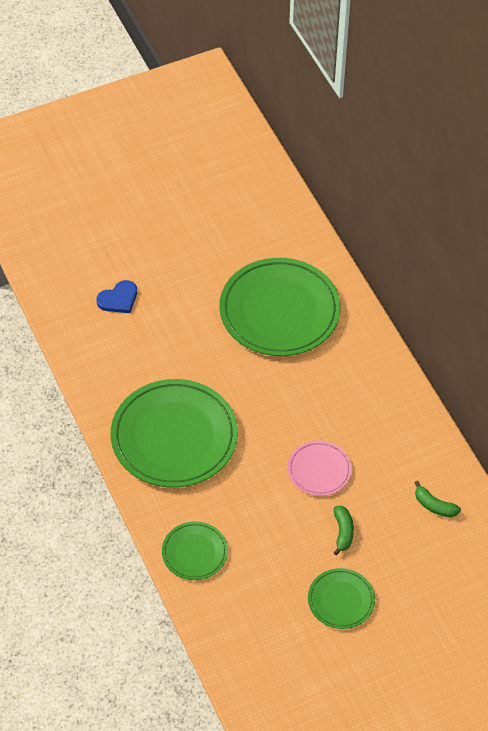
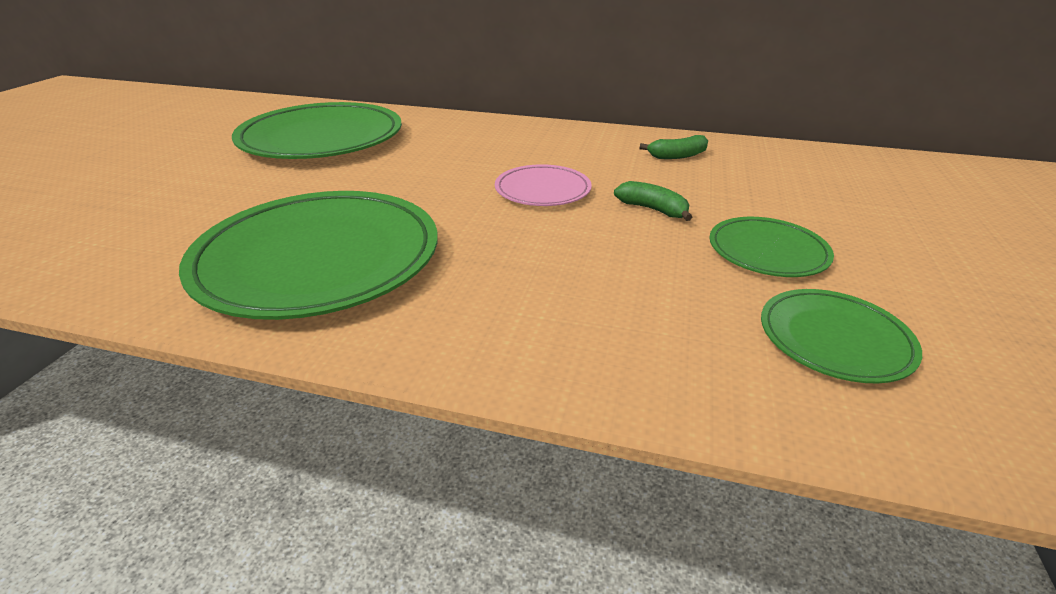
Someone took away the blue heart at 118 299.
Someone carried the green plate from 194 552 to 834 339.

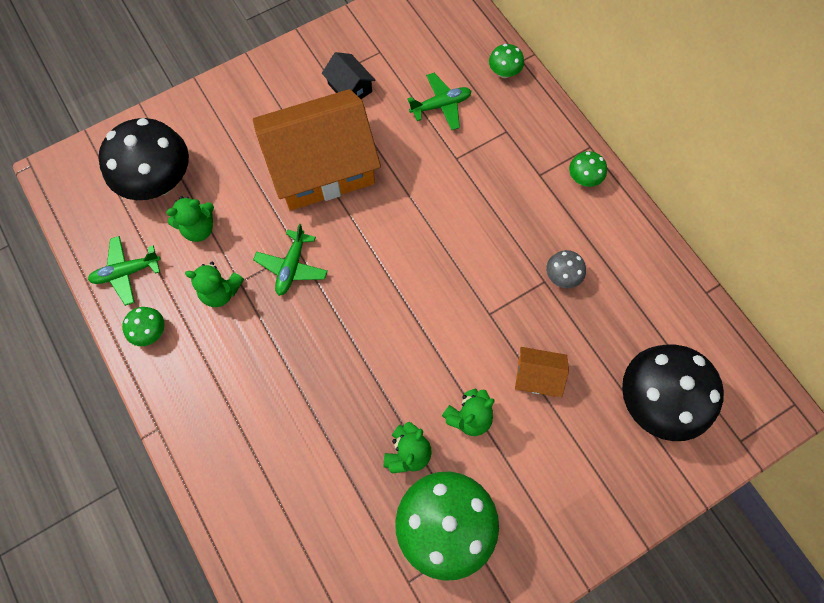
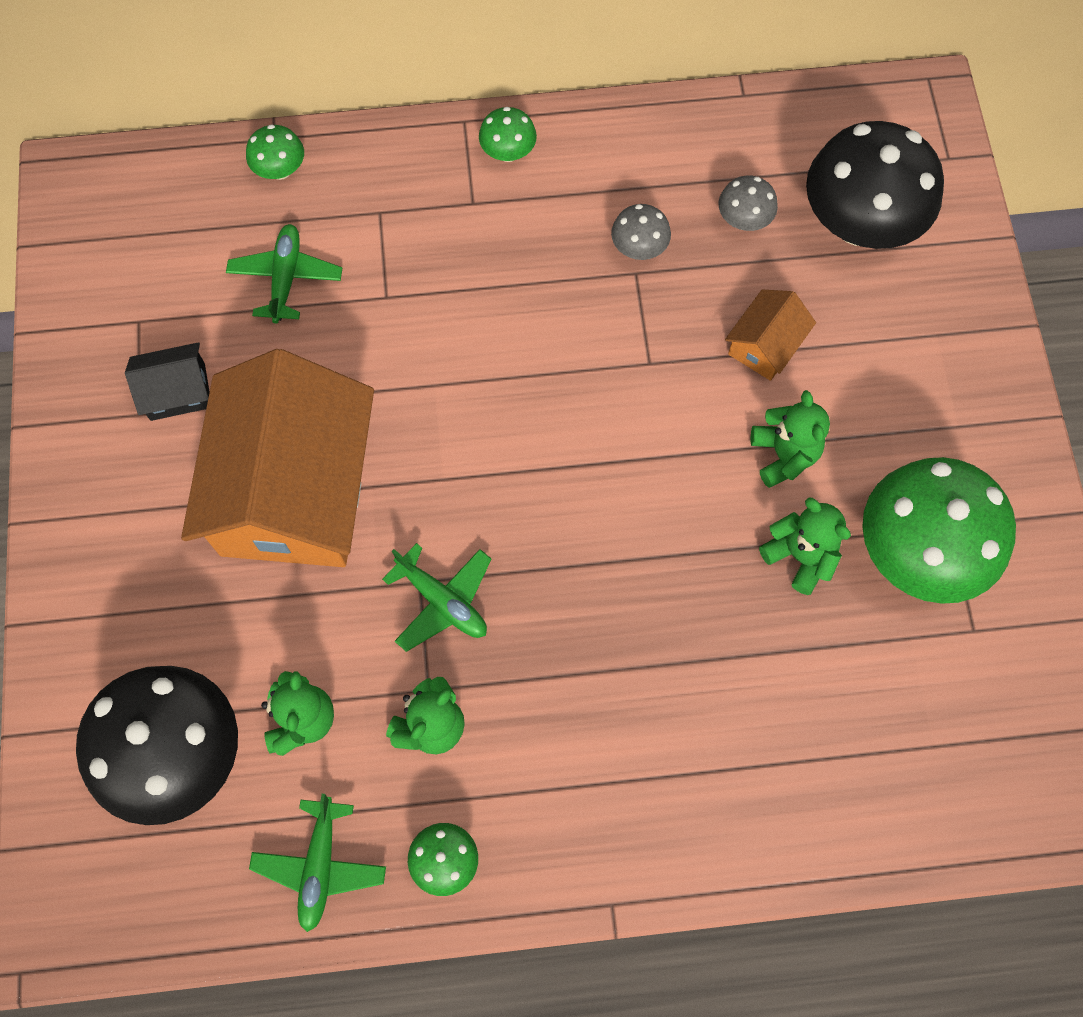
Someone put down the grey mushroom at 743 220.

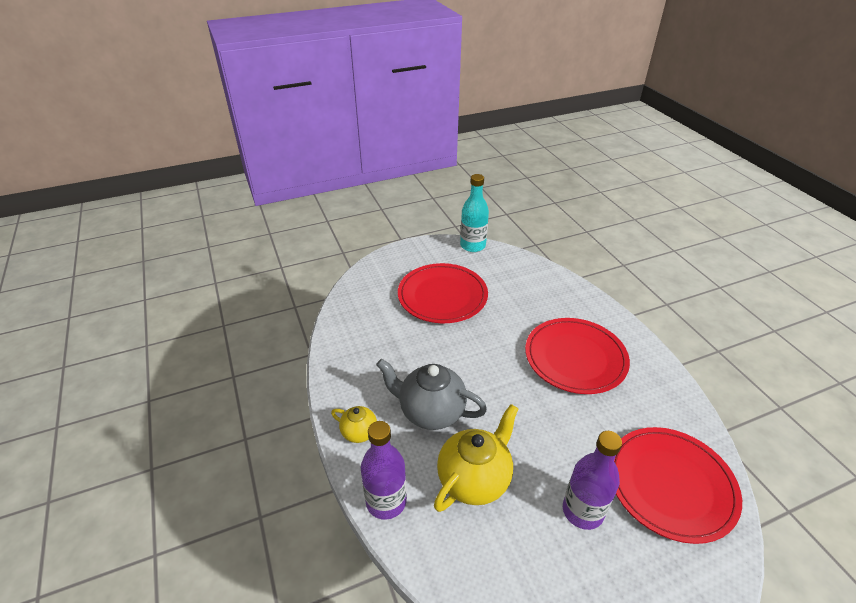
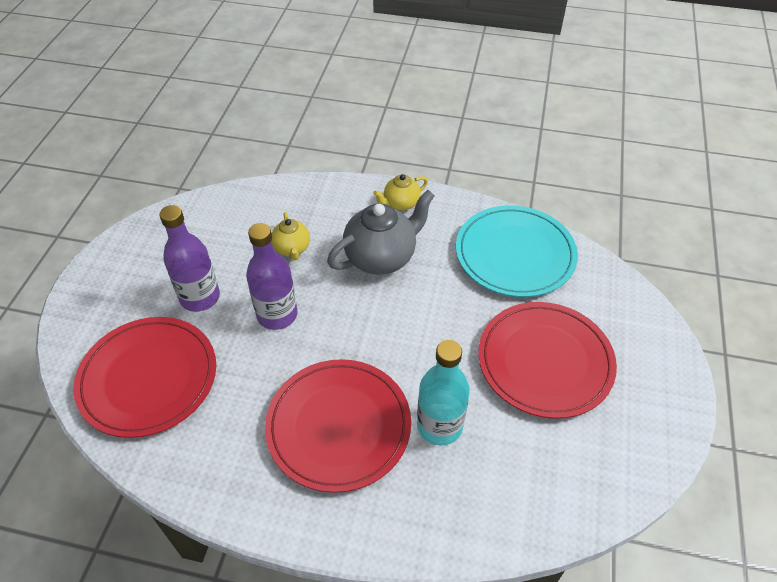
Someone carried the purple bottle from 386 501 to 277 315.
Someone scaled the yellow teapot at 474 479 by 0.55.
Someone carried the turquoise bottle from 472 245 to 439 426.
Someone put down the turquoise plate at 515 254.

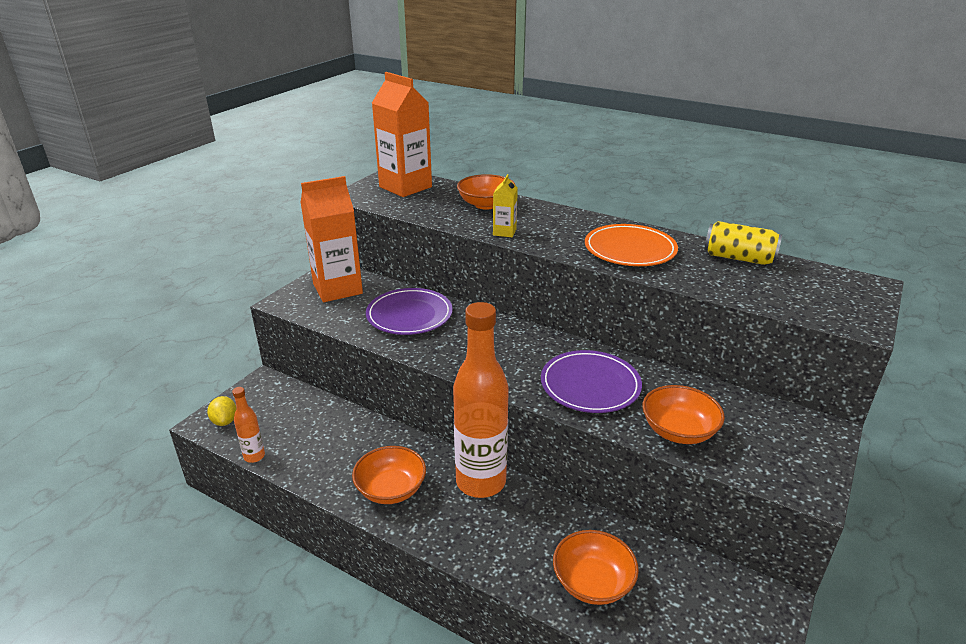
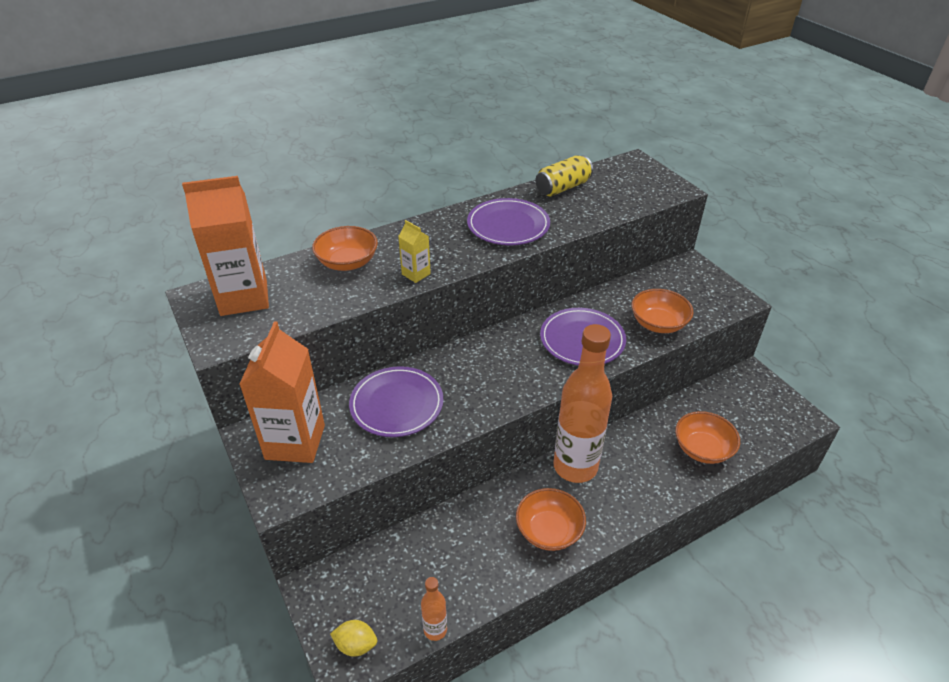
Someone repainted the orange plate at 630 249, which became the purple plate at 508 225.

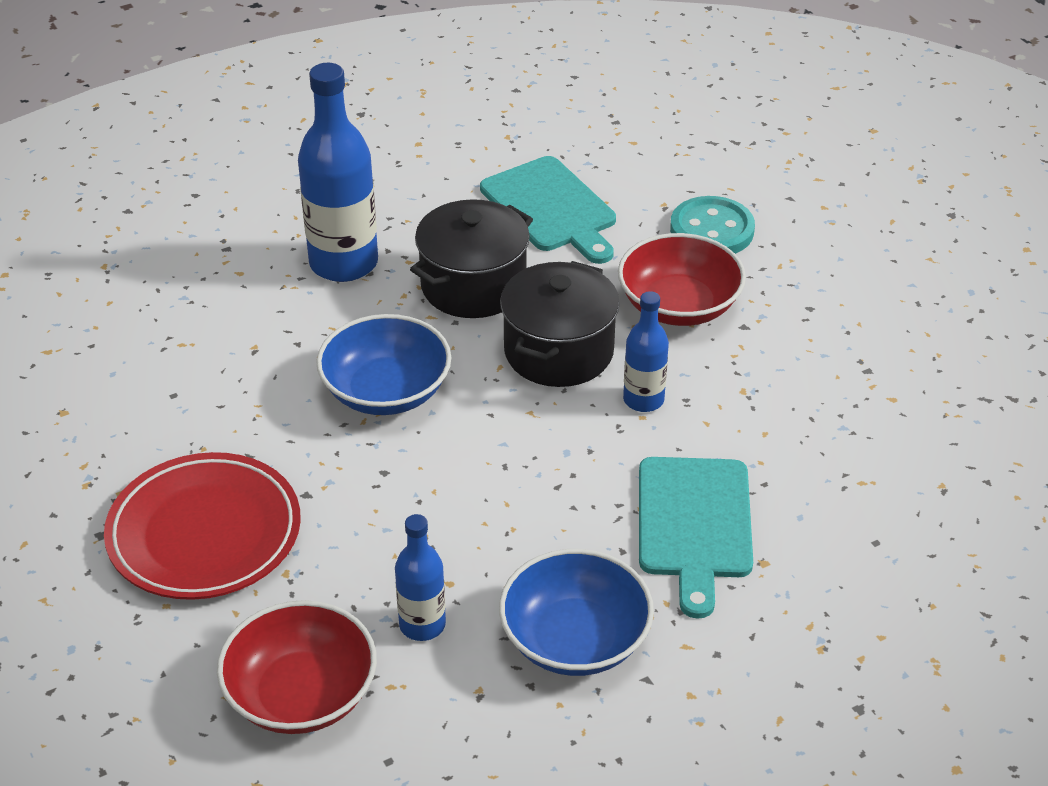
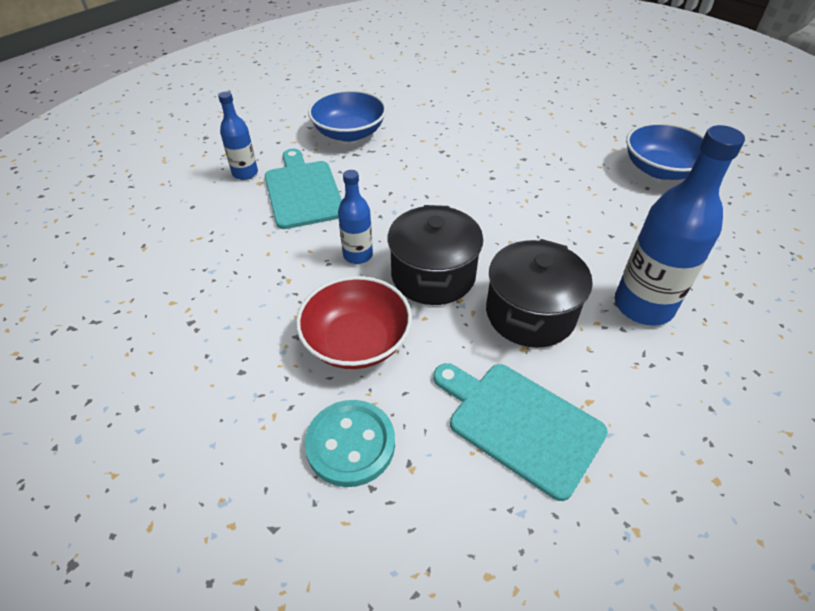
Someone took away the red plate at 204 533.
Someone took away the red bowl at 301 695.
Someone carried the blue bowl from 386 391 to 660 169.
Someone carried the blue bottle from 422 625 to 245 173.

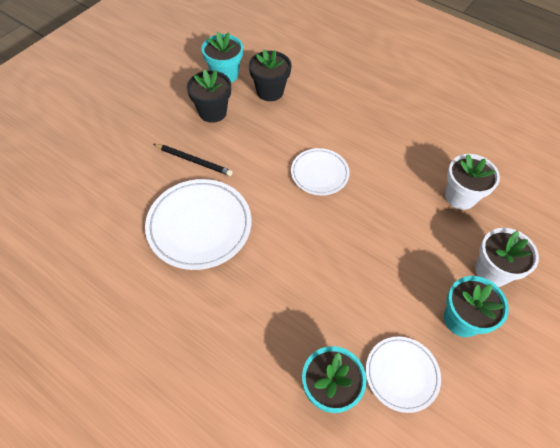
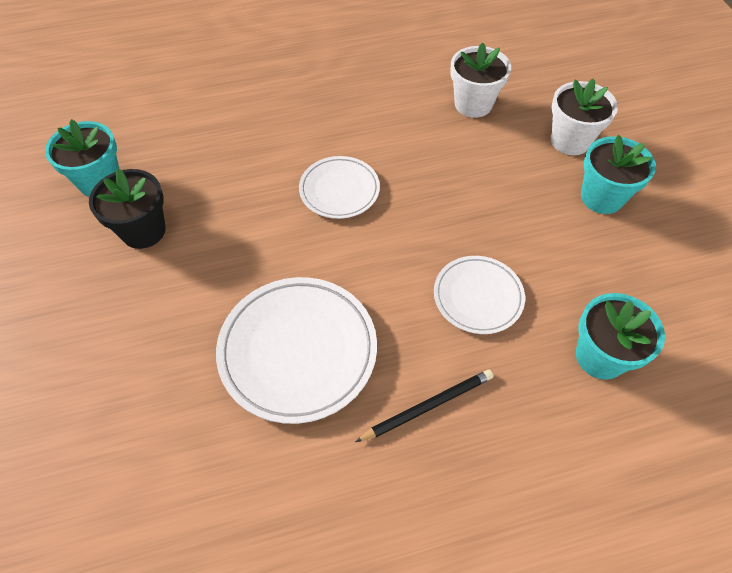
Someone carried the black pencil from 194 161 to 428 406.
Someone took away the black flower pot at 270 91.
Someone carried the white plate from 401 374 to 478 297.

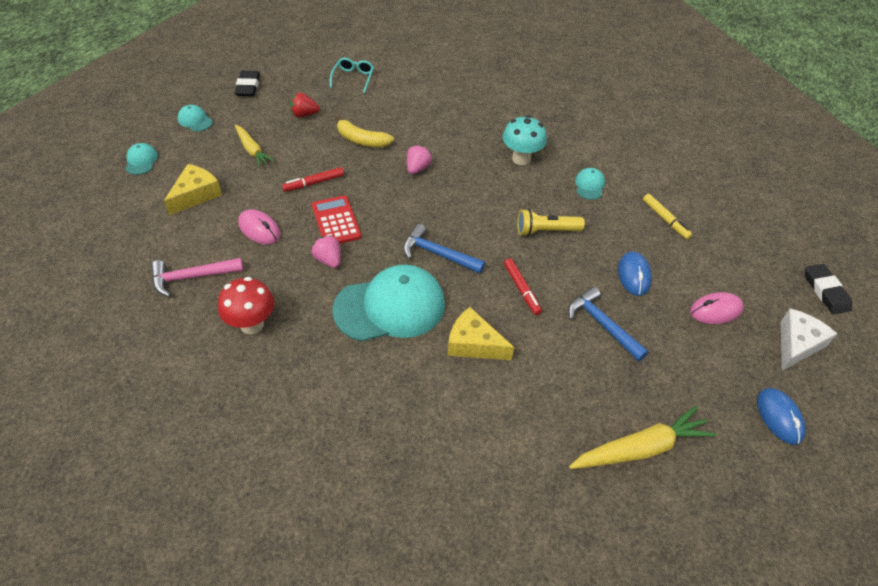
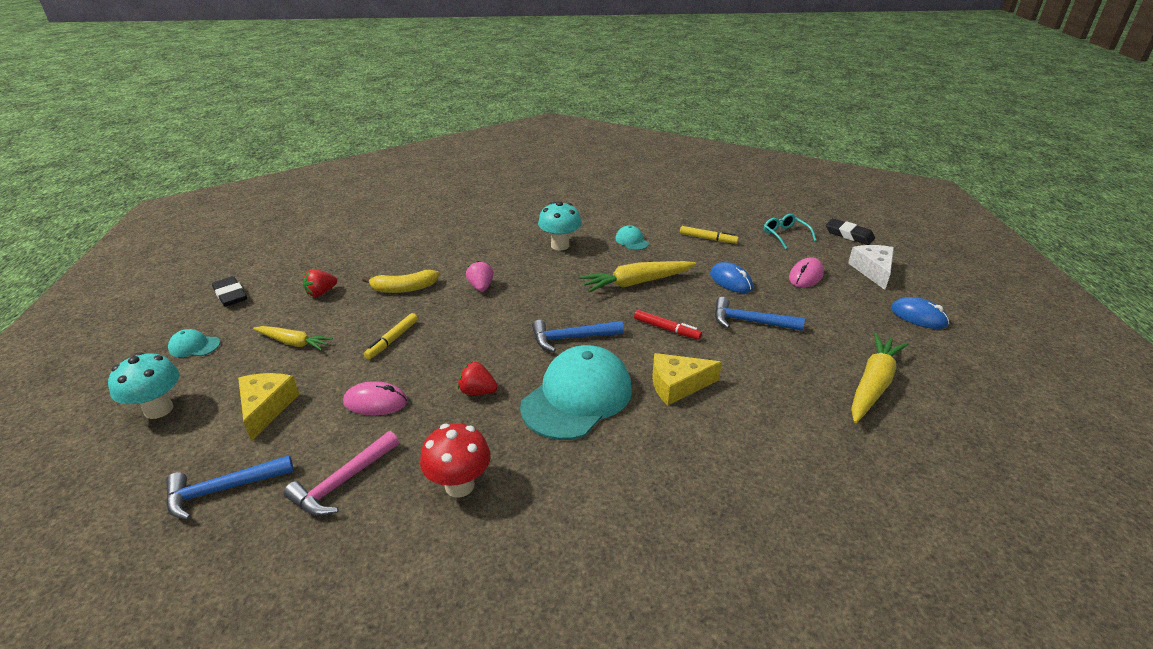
Someone swapped the turquoise cap at 141 160 for the turquoise mushroom at 158 409.
Someone repainted the red marker at 314 183, which became the yellow marker at 392 340.
Someone took away the red calculator at 336 221.
Someone repainted the pink strawberry at 328 260, which became the red strawberry at 477 391.
Someone carried the turquoise glasses from 353 78 to 785 235.
Someone swapped the yellow flashlight at 546 231 for the yellow carrot at 636 283.
Someone put down the blue hammer at 223 490.

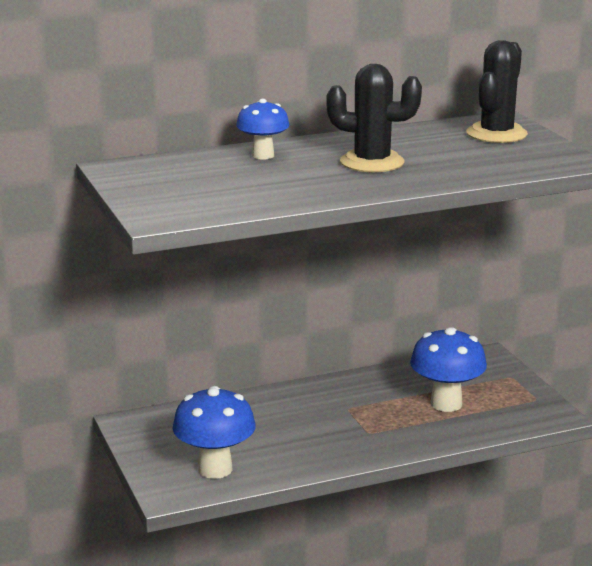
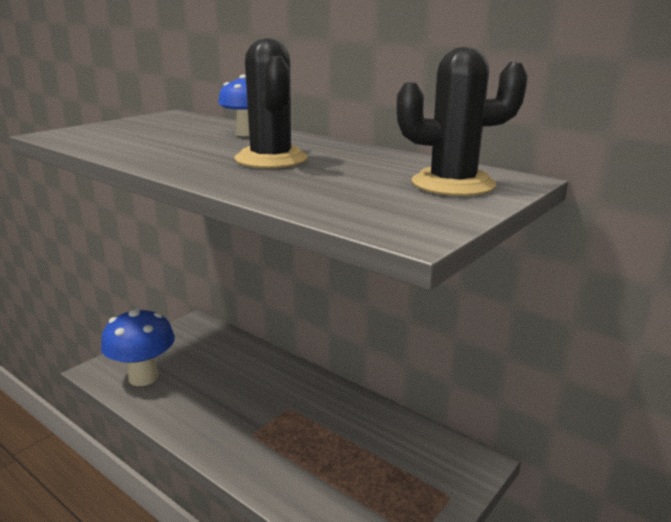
Someone took away the blue mushroom at 446 404.

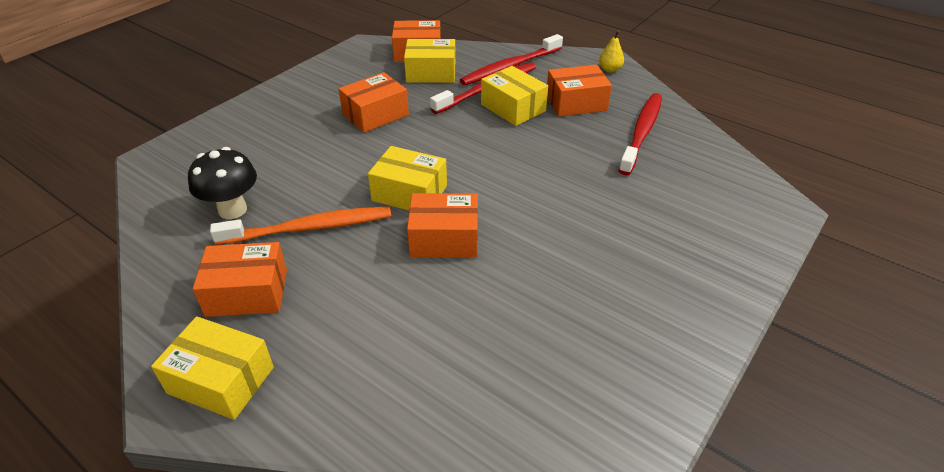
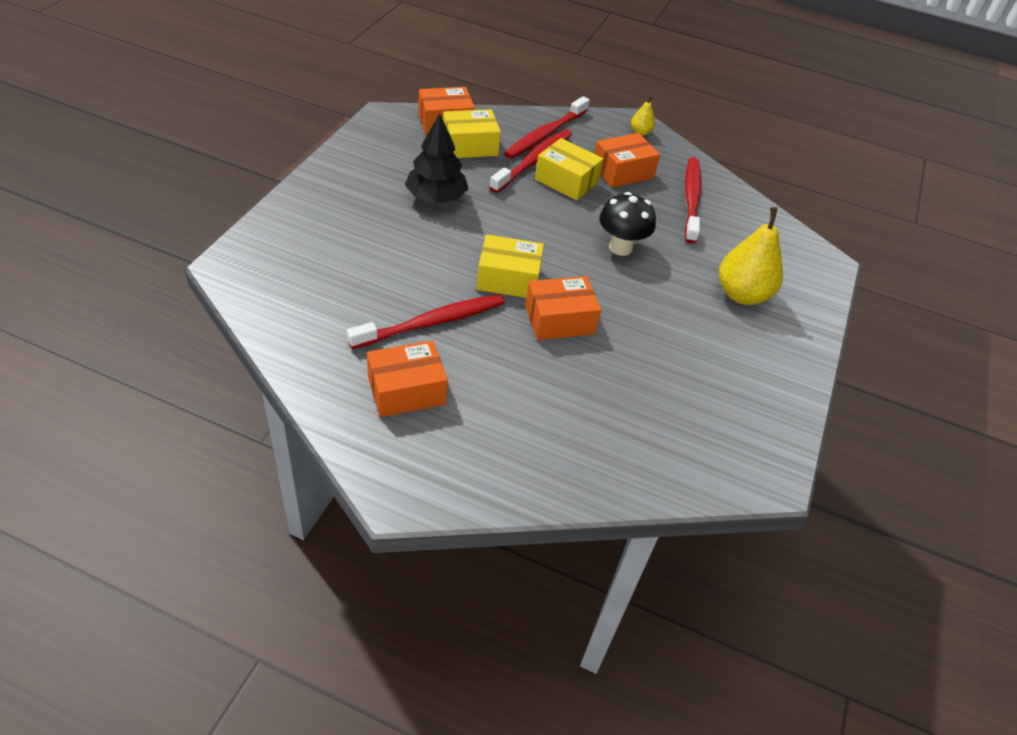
Someone took away the yellow box at 221 380.
Someone carried the black mushroom from 232 210 to 620 247.
Someone repainted the orange toothbrush at 310 228, which became the red toothbrush at 432 322.
Someone swapped the orange box at 375 114 for the black tree at 436 197.
Someone put down the yellow pear at 742 294.

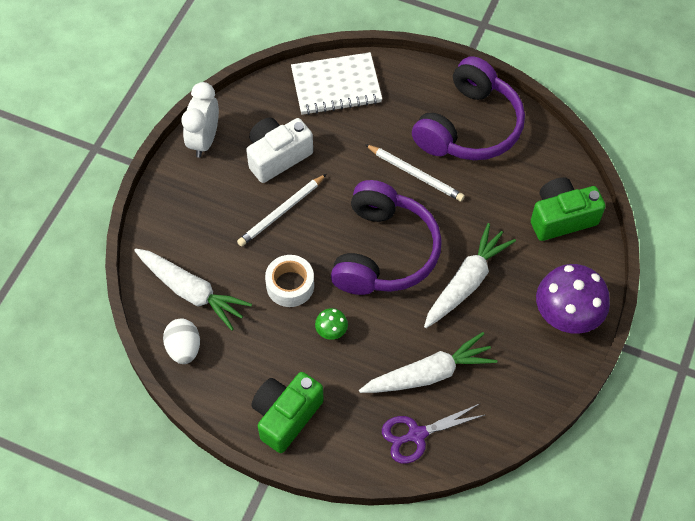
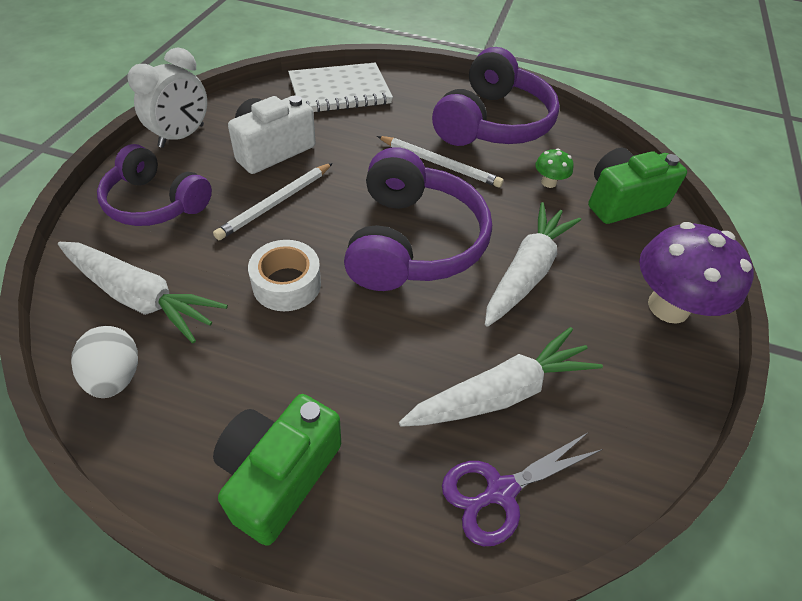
Someone rotated the white clock at 204 140 by 150 degrees counterclockwise.
Someone carried the green mushroom from 331 331 to 548 182.
Someone put down the purple headphones at 155 203.

